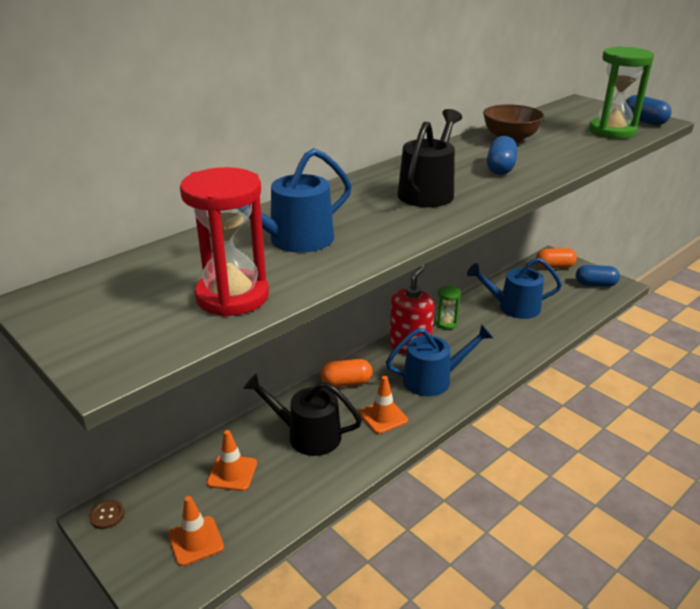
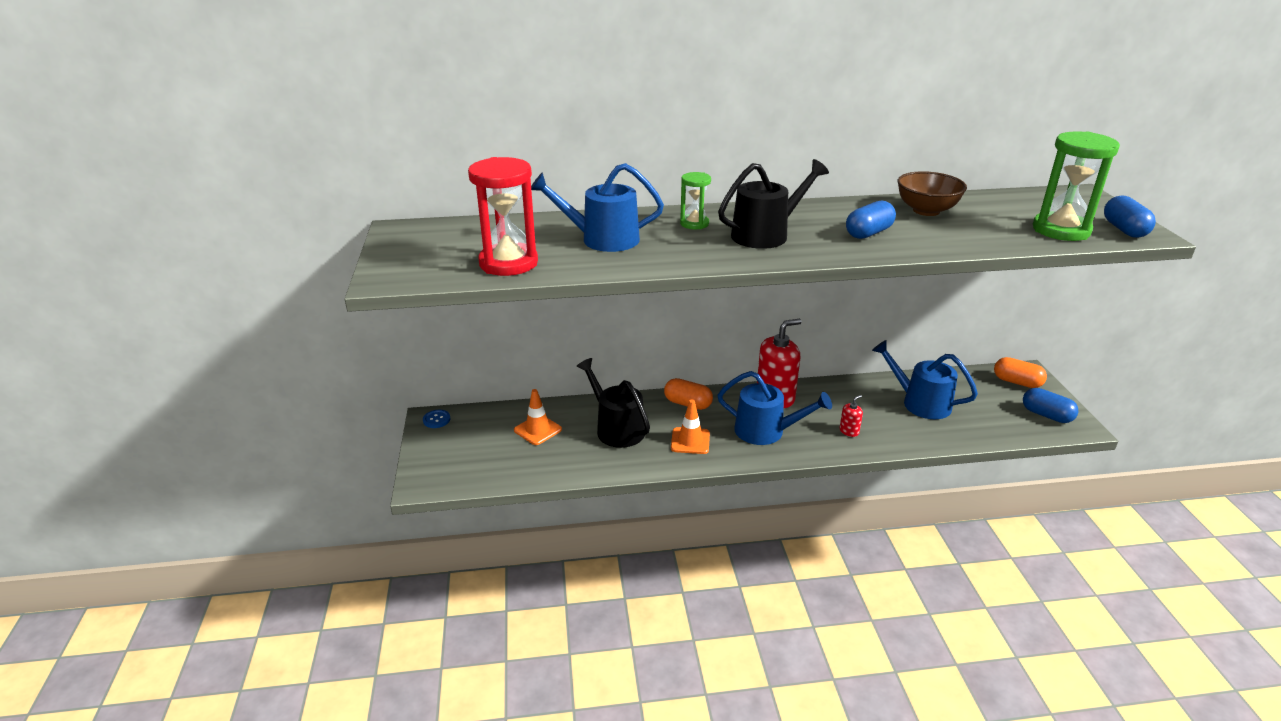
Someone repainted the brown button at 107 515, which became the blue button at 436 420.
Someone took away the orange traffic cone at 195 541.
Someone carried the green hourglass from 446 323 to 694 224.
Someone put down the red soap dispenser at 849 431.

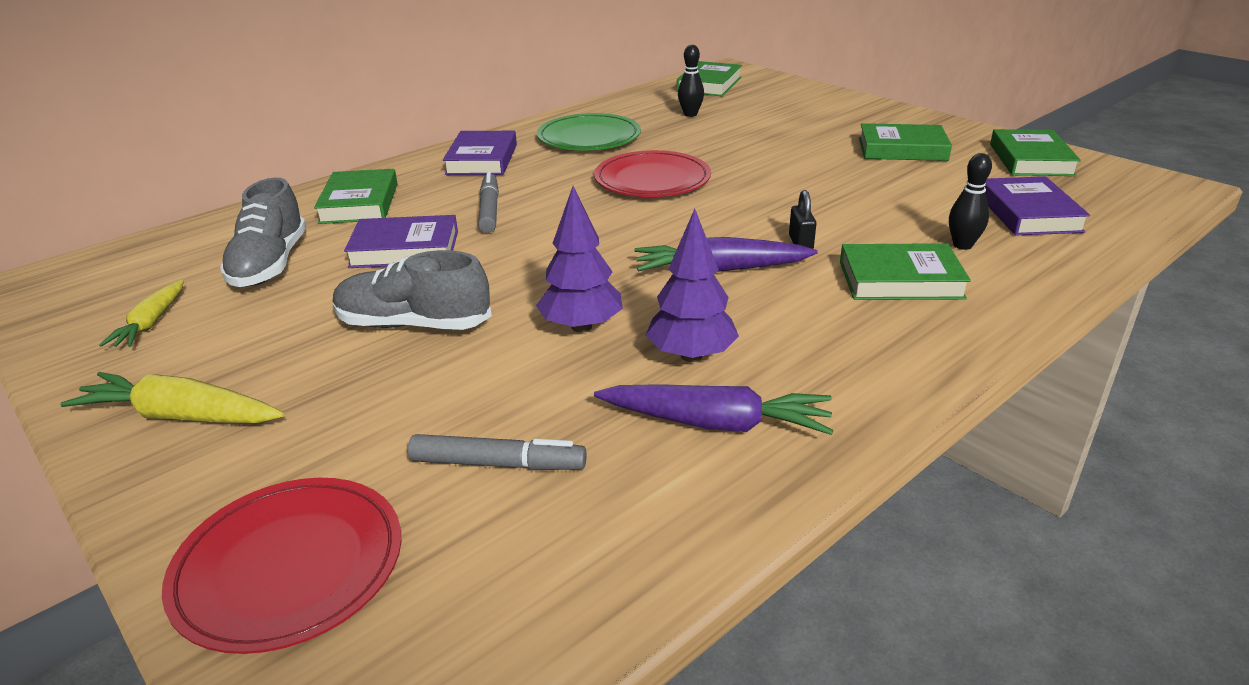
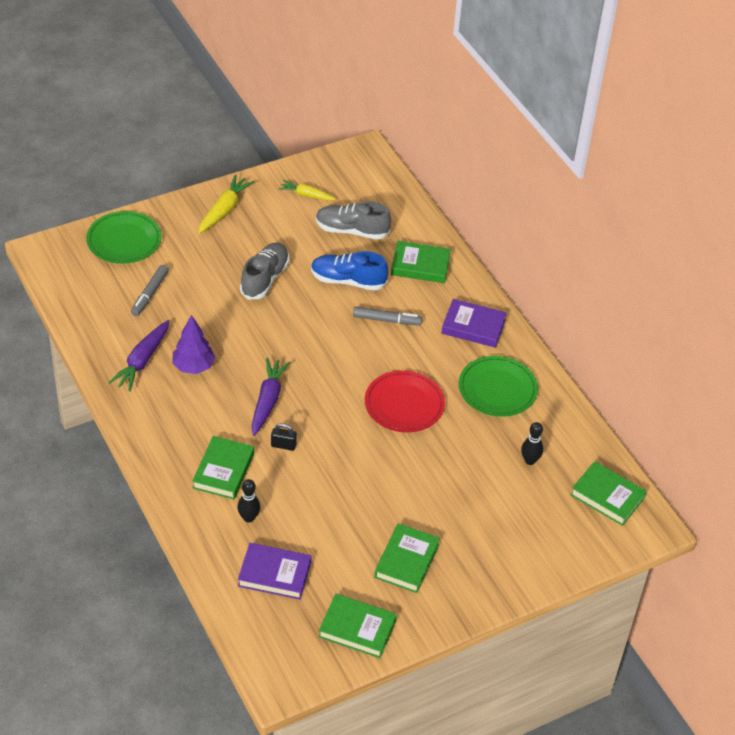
Someone repainted the red plate at 289 566, which became the green plate at 124 240.
Someone swapped the purple book at 405 249 for the blue shoe at 348 281.
Someone took away the purple tree at 581 327.

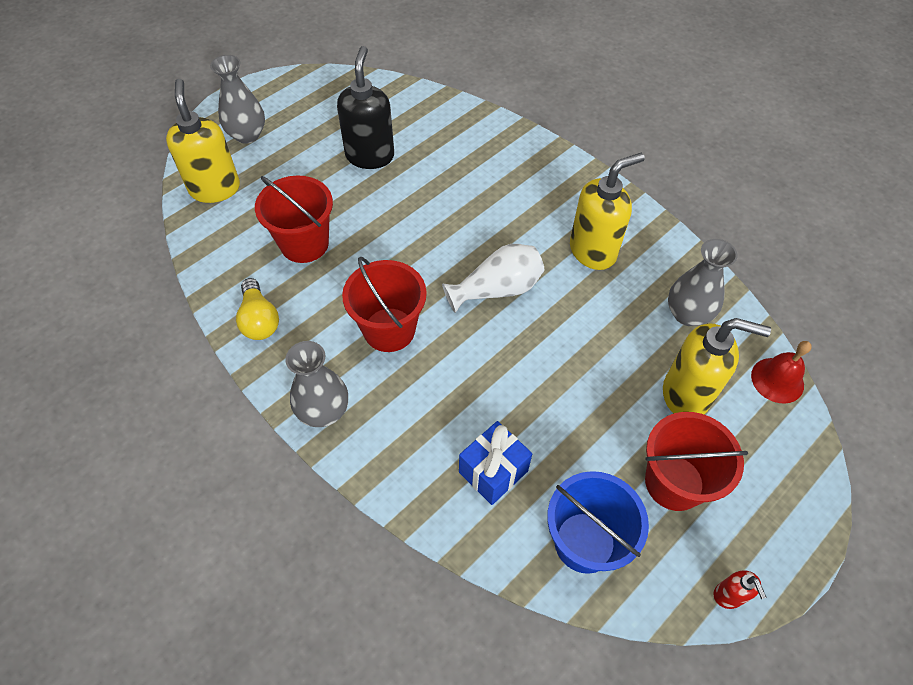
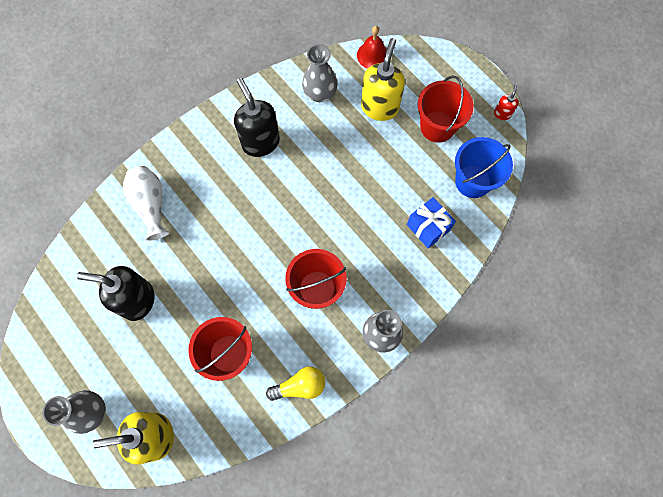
Someone carried the white vase from 497 289 to 151 205.
Someone repainted the yellow soap dispenser at 593 251, which became the black soap dispenser at 260 142.
Someone rotated the red soap dispenser at 728 595 by 60 degrees counterclockwise.

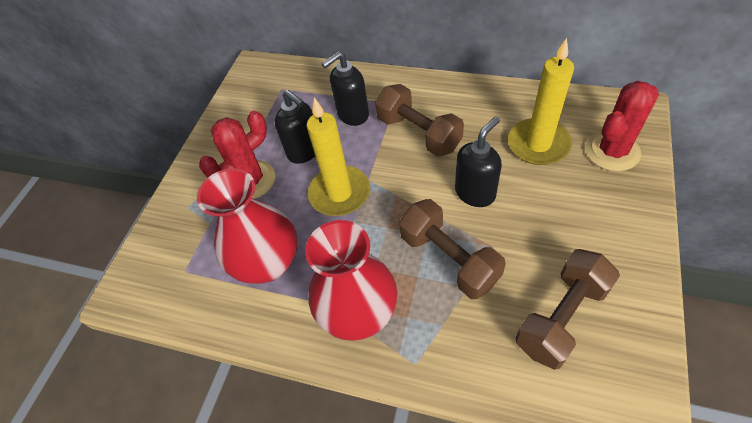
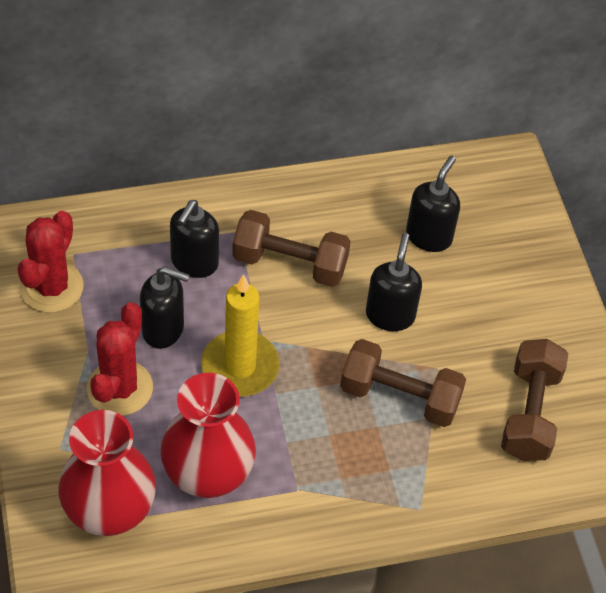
Someone carried the red vase from 358 313 to 110 510.
Someone swapped the yellow candle at 538 144 for the black soap dispenser at 429 236.
Someone carried the red cactus from 612 151 to 52 287.

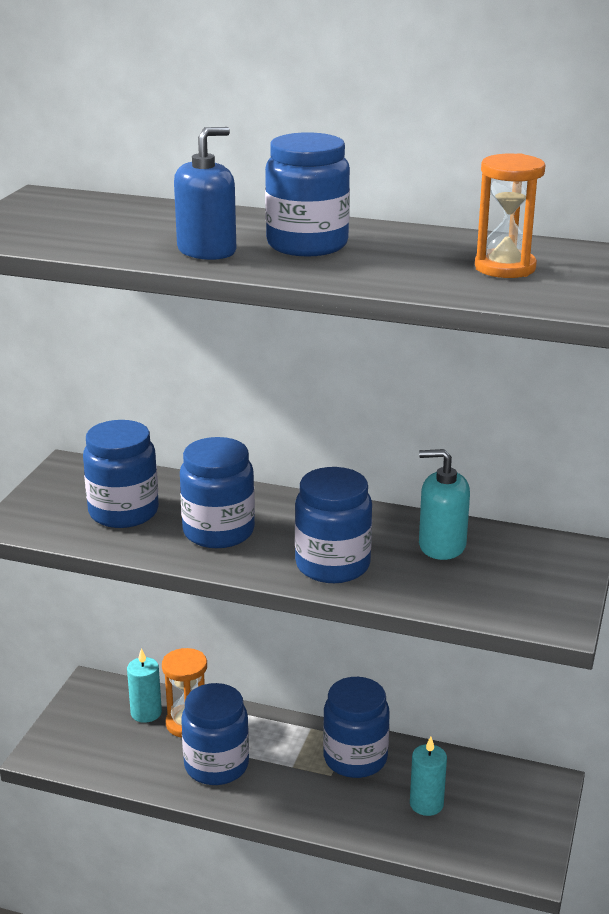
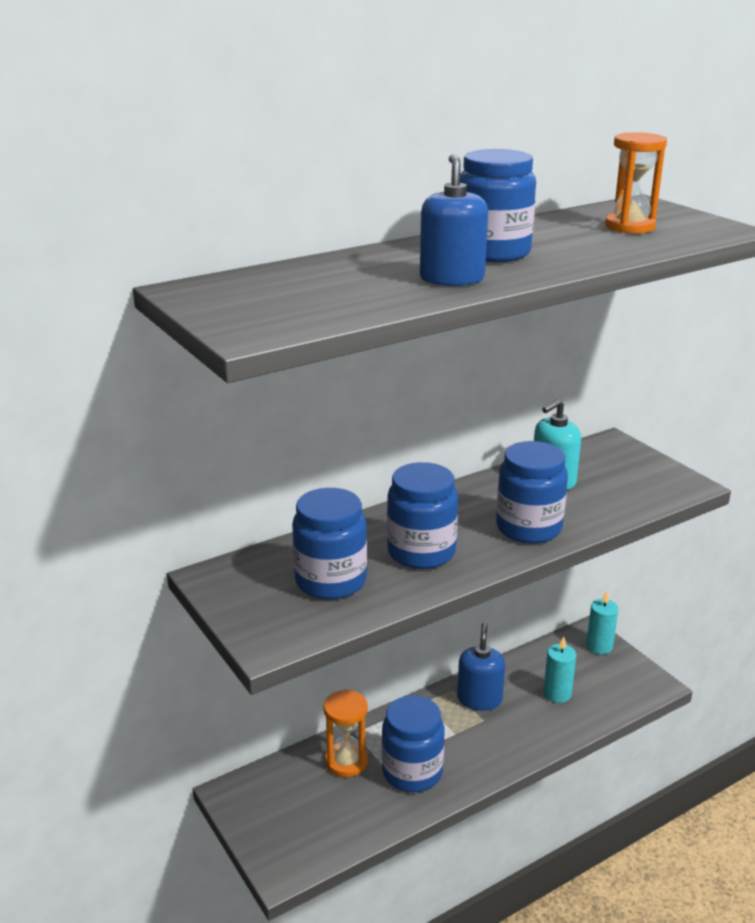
Someone carried the turquoise candle from 146 713 to 599 646.
Someone swapped the blue jar at 355 758 for the blue soap dispenser at 479 699.

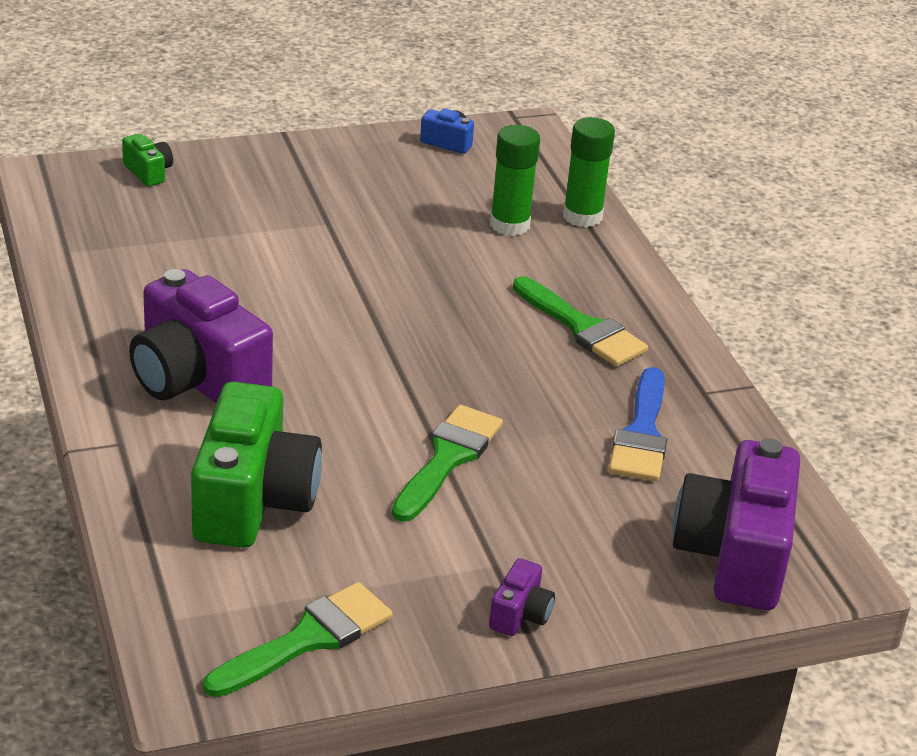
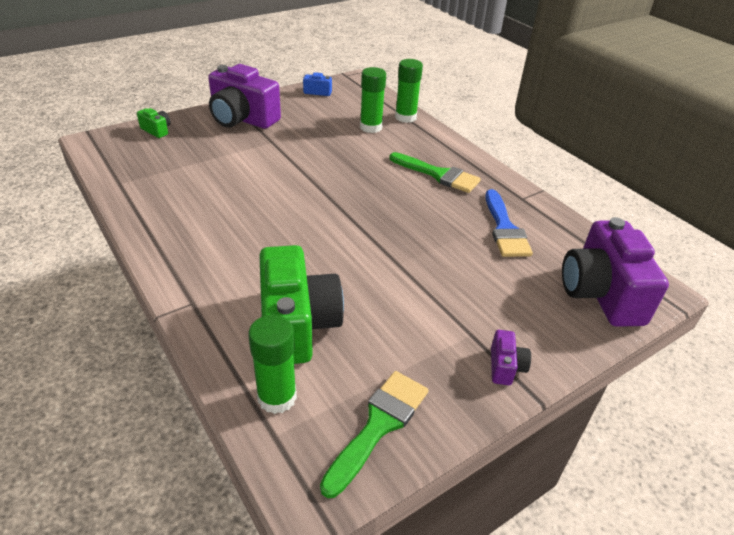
Someone carried the purple camera from 196 380 to 242 119.
Someone took away the green brush at 448 458.
Someone put down the green glue stick at 277 397.

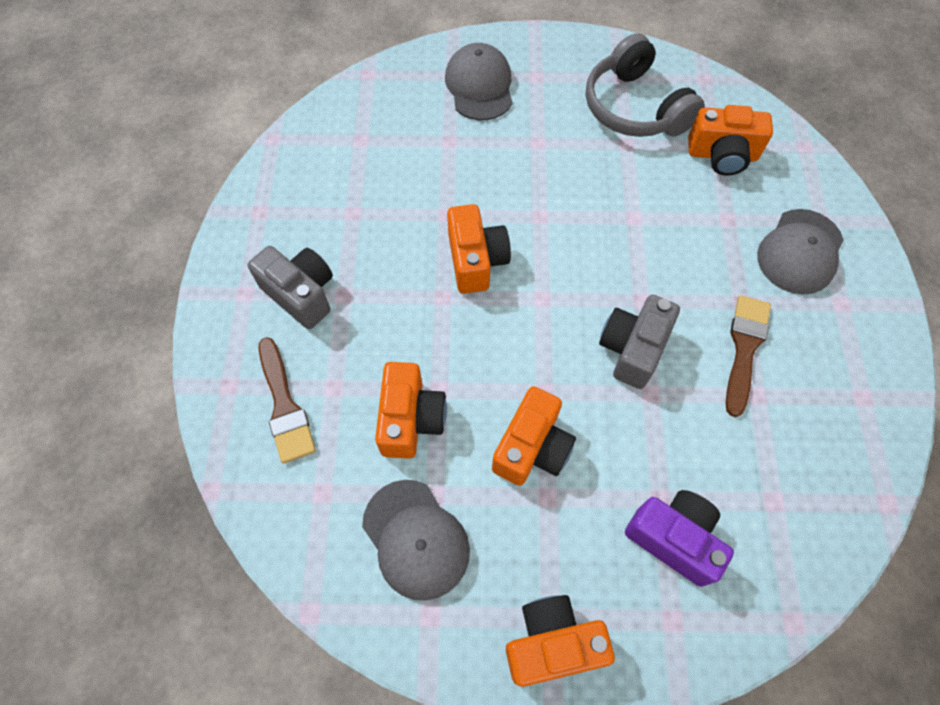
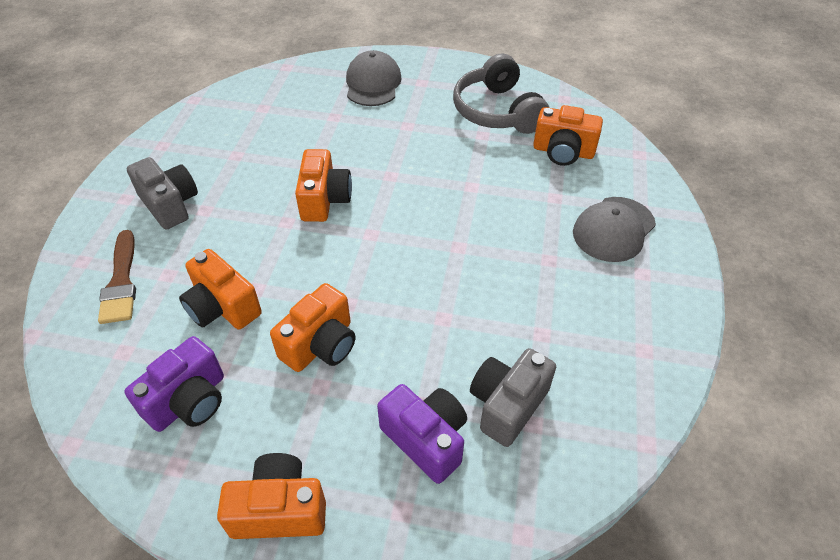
Someone swapped the grey cap at 416 539 for the purple camera at 189 401.
Someone rotated the orange camera at 410 419 by 120 degrees clockwise.
Someone carried the grey camera from 632 349 to 507 405.
Someone took away the brown brush at 744 348.

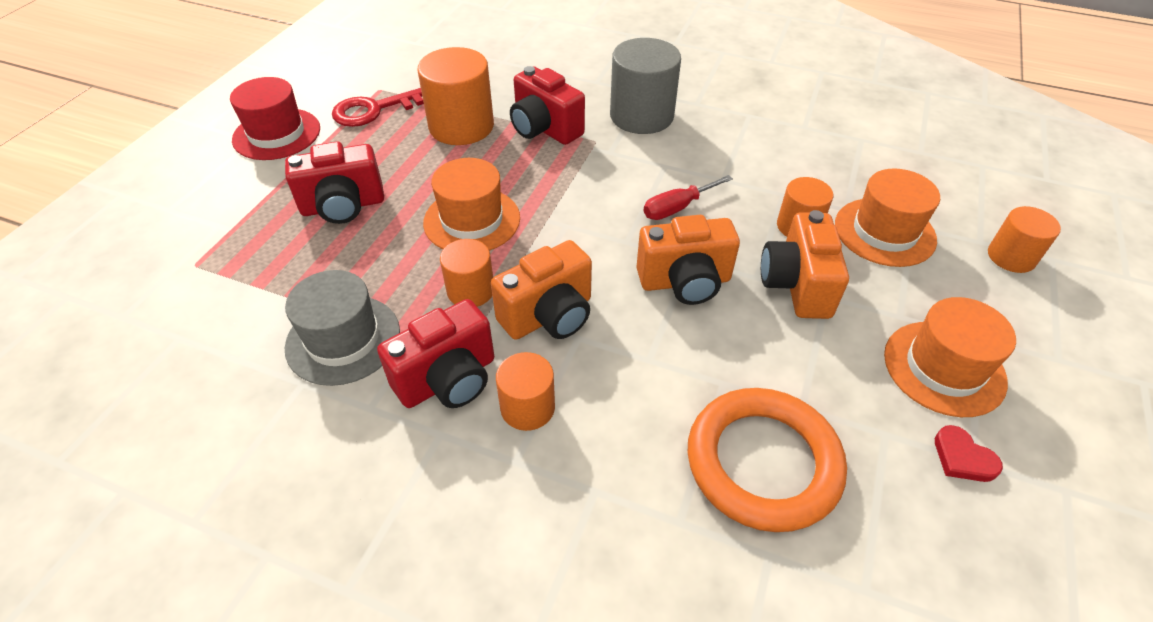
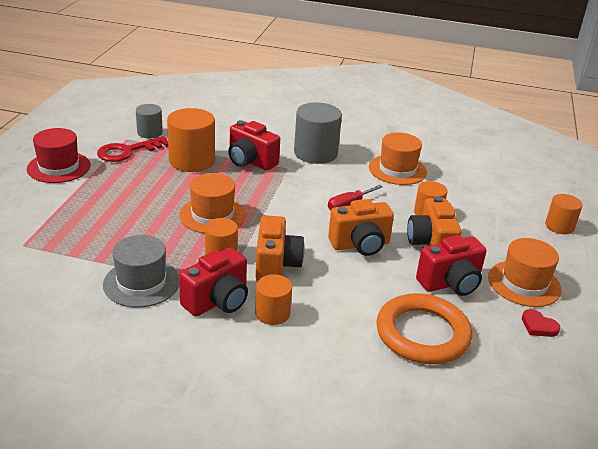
Someone carried the red camera from 343 206 to 450 283.
Someone rotated the orange camera at 549 316 by 45 degrees counterclockwise.
Someone carried the orange hat from 884 232 to 397 170.
Someone put down the grey cylinder at 150 132.

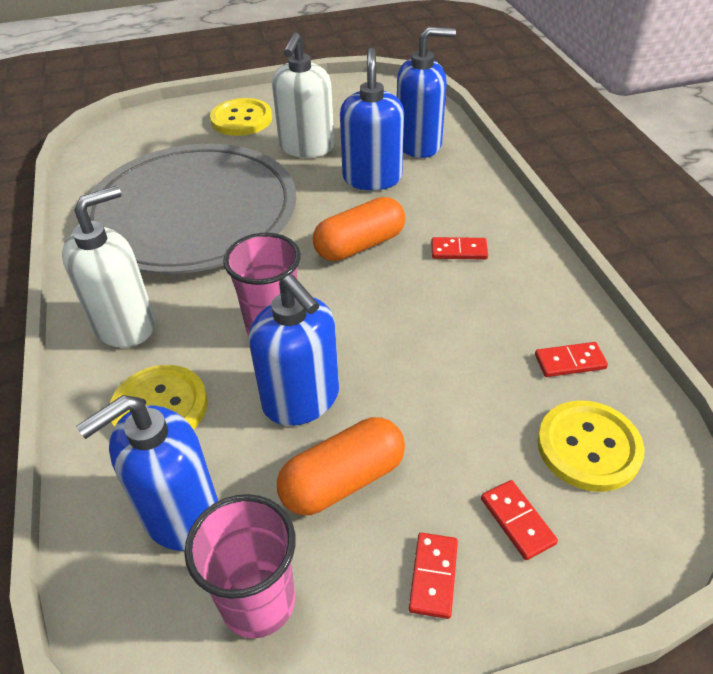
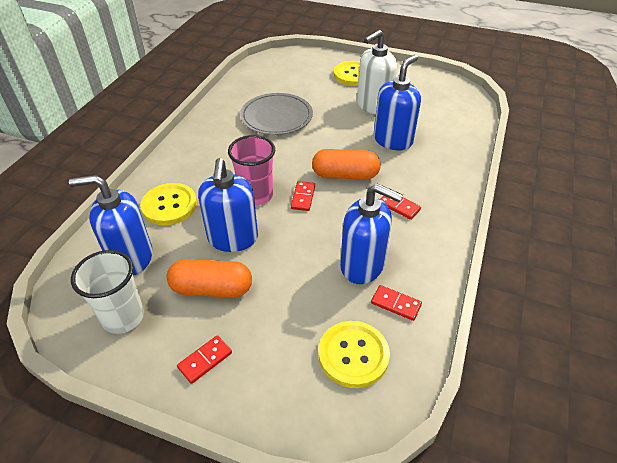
Someone took away the white soap dispenser at 125 325.
Someone scaled the grey plate at 192 213 by 0.55.
Someone repainted the pink cup at 258 602, which became the white cup at 123 317.
Someone carried the blue soap dispenser from 419 144 to 362 266.
Someone carried the red domino from 517 521 to 303 197.

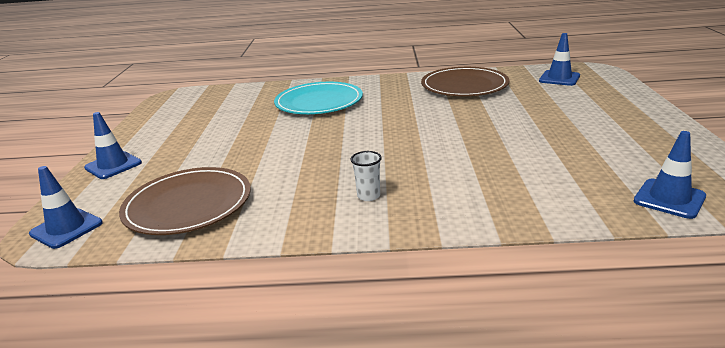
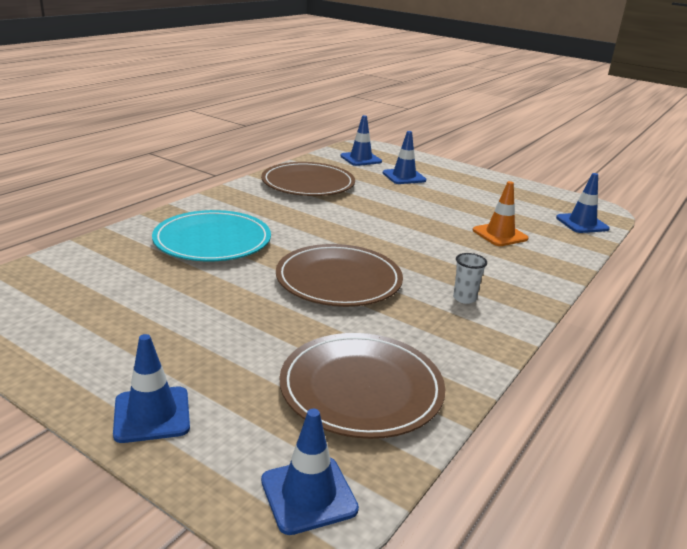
Someone put down the brown plate at 338 280.
Someone put down the blue traffic cone at 404 177.
Someone put down the orange traffic cone at 500 235.

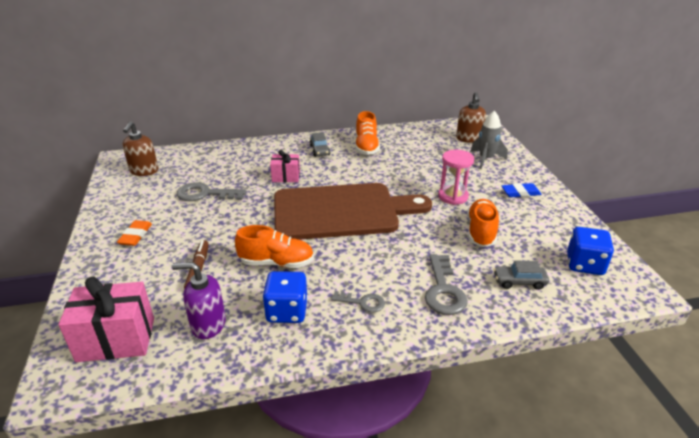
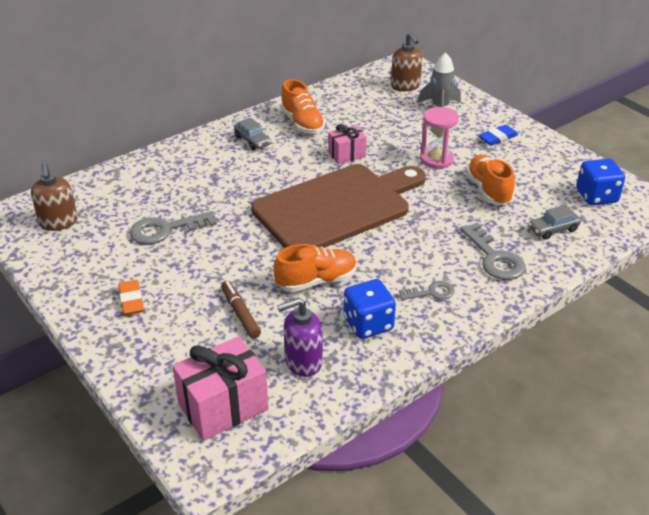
Someone carried the pink gift from 286 177 to 347 155.

